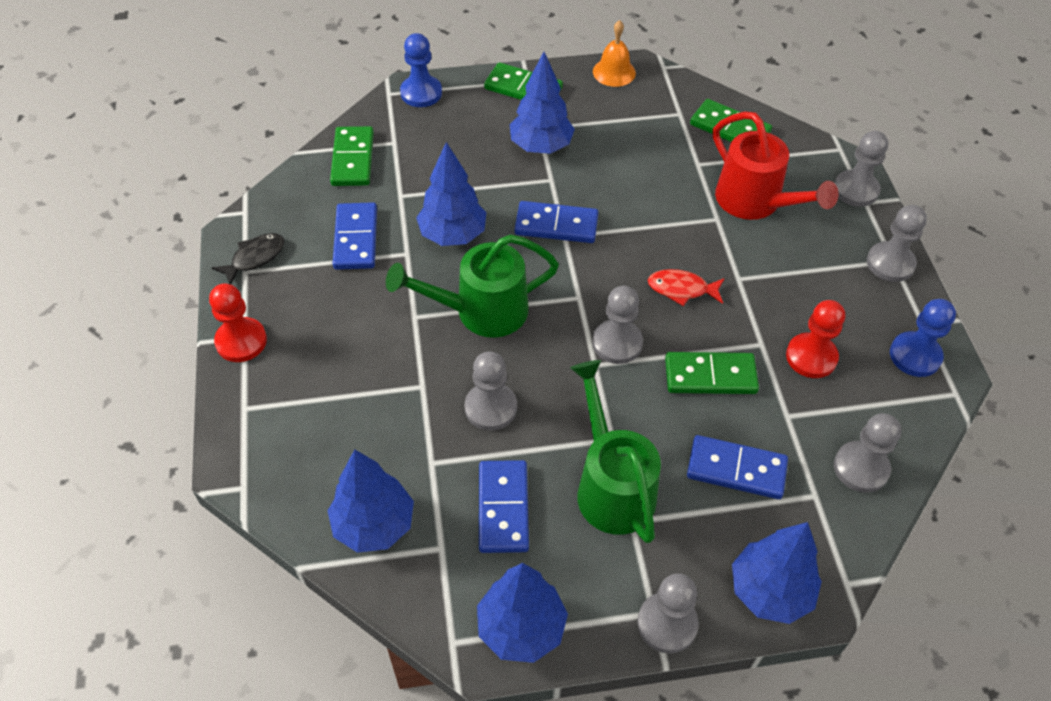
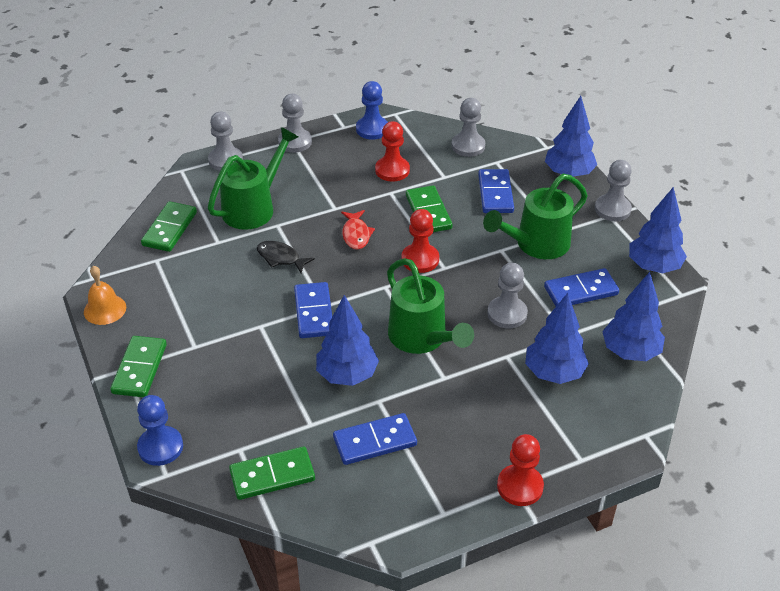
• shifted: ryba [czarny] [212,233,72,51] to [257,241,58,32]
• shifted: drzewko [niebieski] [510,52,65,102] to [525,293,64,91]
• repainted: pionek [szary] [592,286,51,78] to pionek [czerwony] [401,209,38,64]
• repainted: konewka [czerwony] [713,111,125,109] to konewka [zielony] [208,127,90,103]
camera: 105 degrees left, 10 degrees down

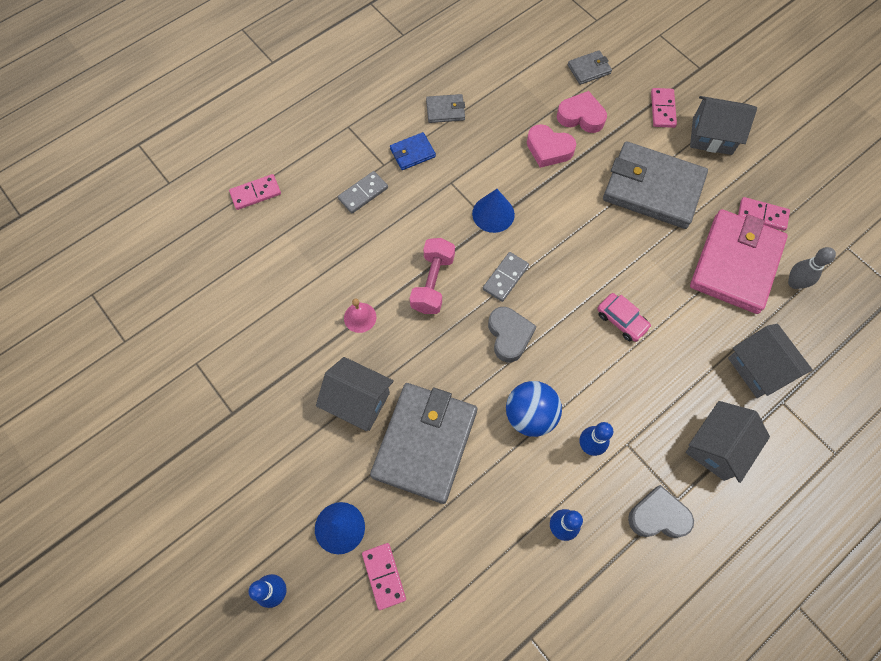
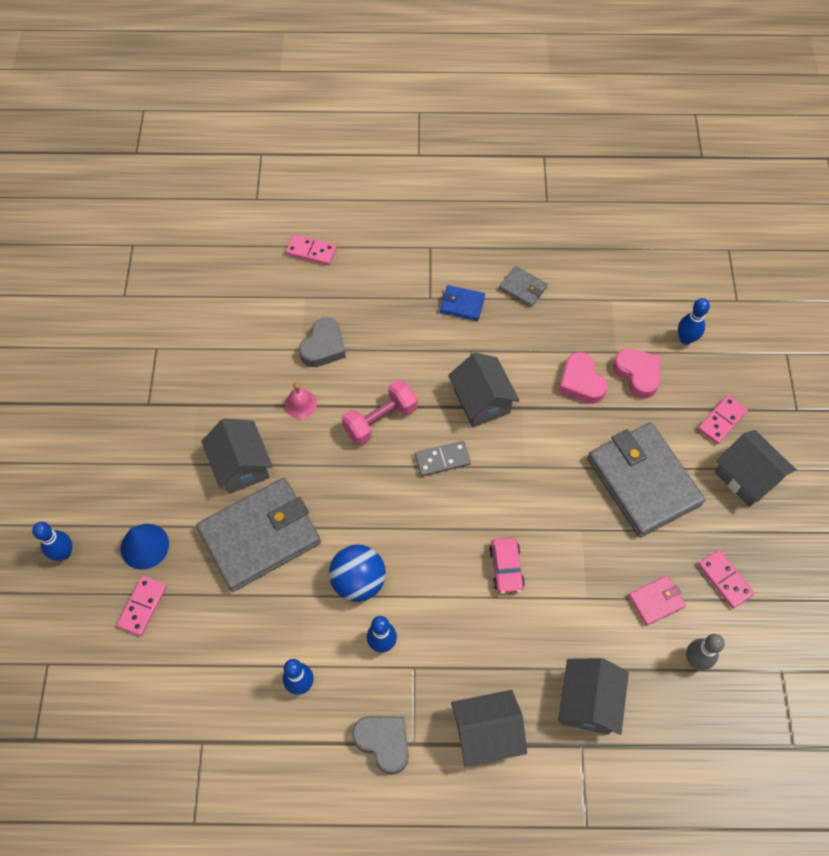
• gone: kostka domina [szary] [338,171,50,42]
• shifted: serce [szary] [488,307,49,55] to [299,317,47,50]
• swapped: stożek [niebieski] [472,189,43,44] to domek [szary] [448,353,72,74]
• swapped: portfel [szary] [568,50,44,35] to kręgiel [niebieski] [678,298,32,47]
• scaled: portfel [różowy] [690,209,98,105] = [628,575,58,51] x0.44
camera: 40 degrees right, 5 degrees down

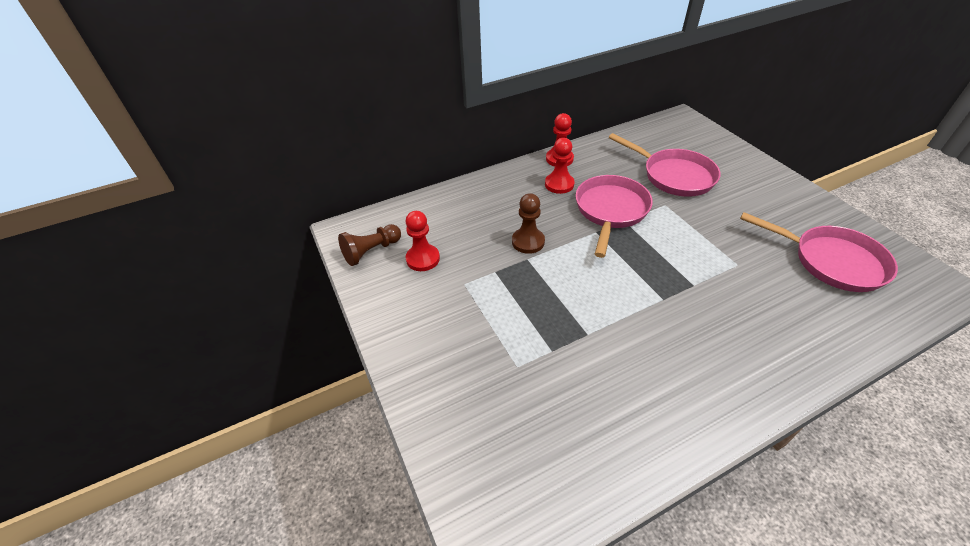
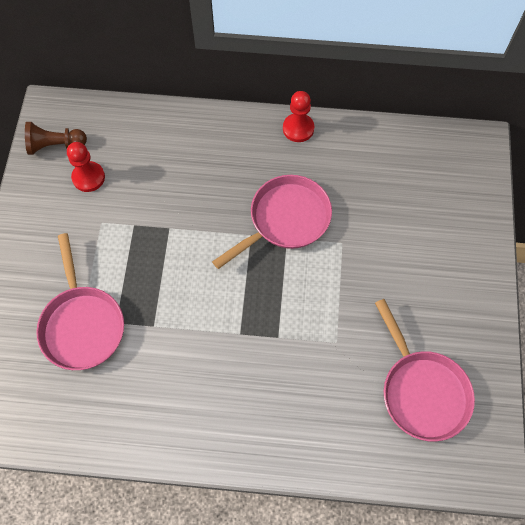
• gone: pionek [brązowy] [512,193,33,61]
• gone: pionek [czerwony] [545,138,30,56]
• shifted: patelnia [różowy] [609,133,112,64] to [36,233,88,137]
camera: 30 degrees right, 20 degrees up

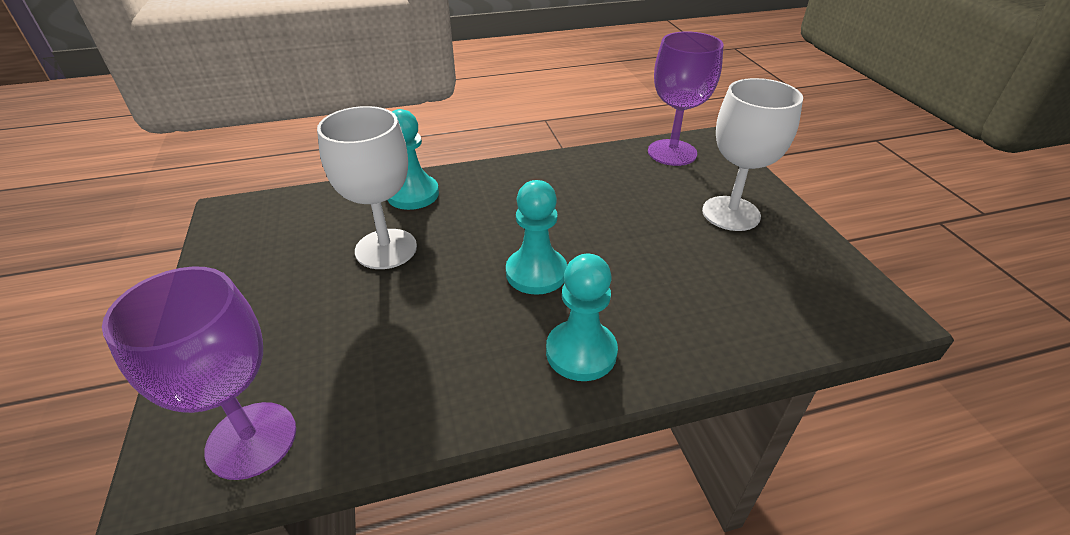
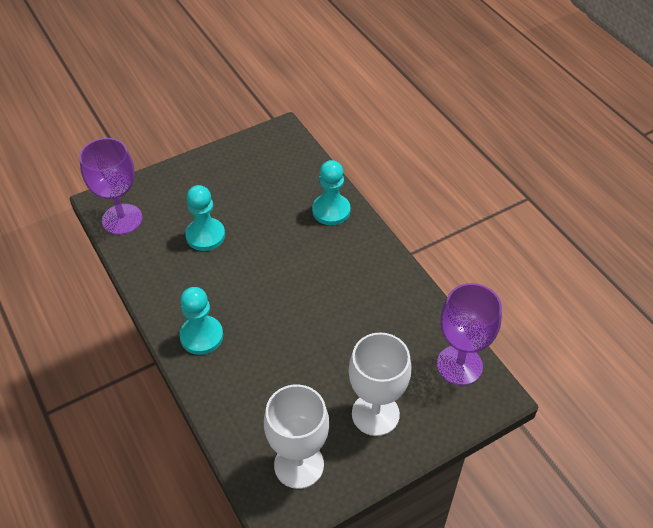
• shifted: kielich [biały] [317,106,100,163] to [264,384,65,105]
• shifted: pionek [turkusowy] [506,180,61,115] to [185,185,40,66]
camera: 75 degrees right, 10 degrees up

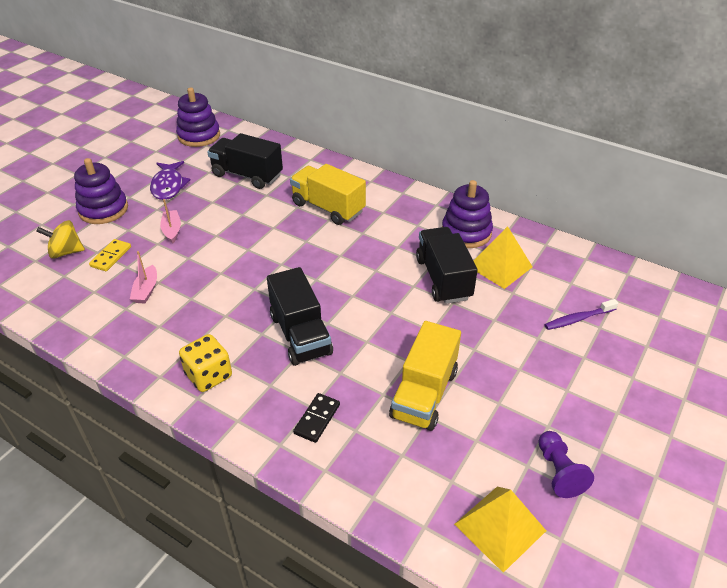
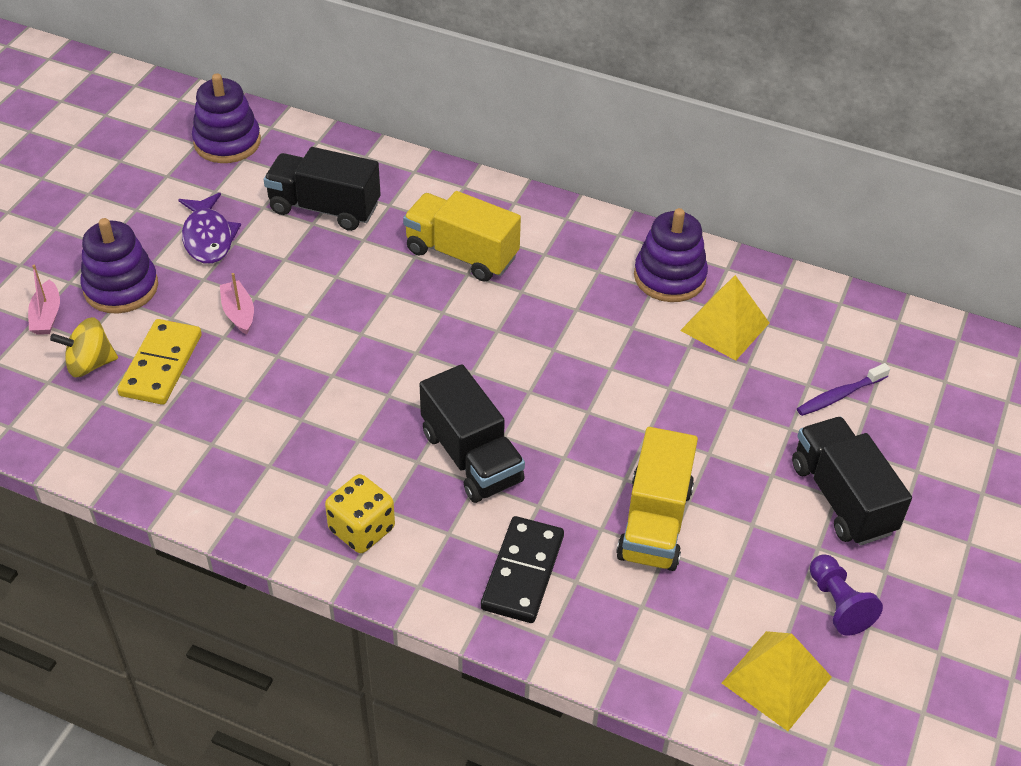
• shifted: łódka [różowy] [130,251,27,52] to [28,265,32,70]
• shifted: ciężarówka [czarny] [416,227,62,77] to [792,417,120,128]
• scaled: kostka domina [żółty] [89,239,42,32] = [117,319,85,86] x1.62
• scaled: kostka domina [czarny] [293,393,47,50] = [481,516,83,107] x1.62
camera: 10 degrees left, 5 degrees up

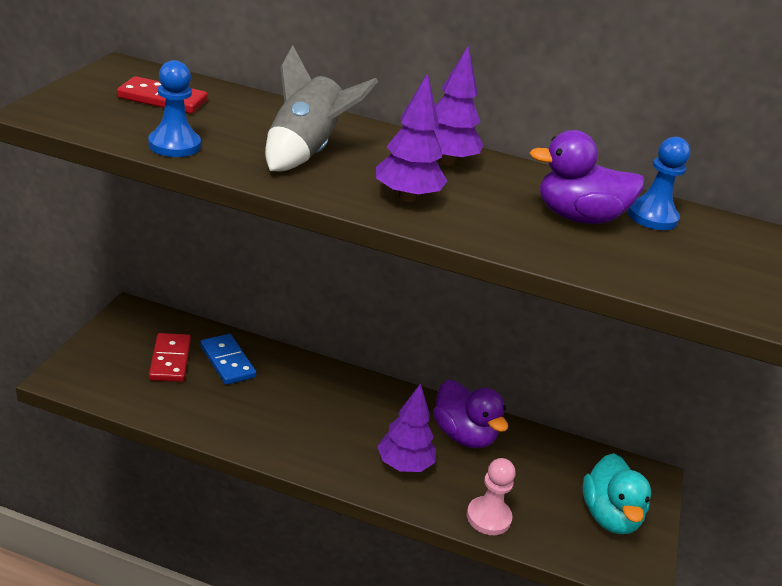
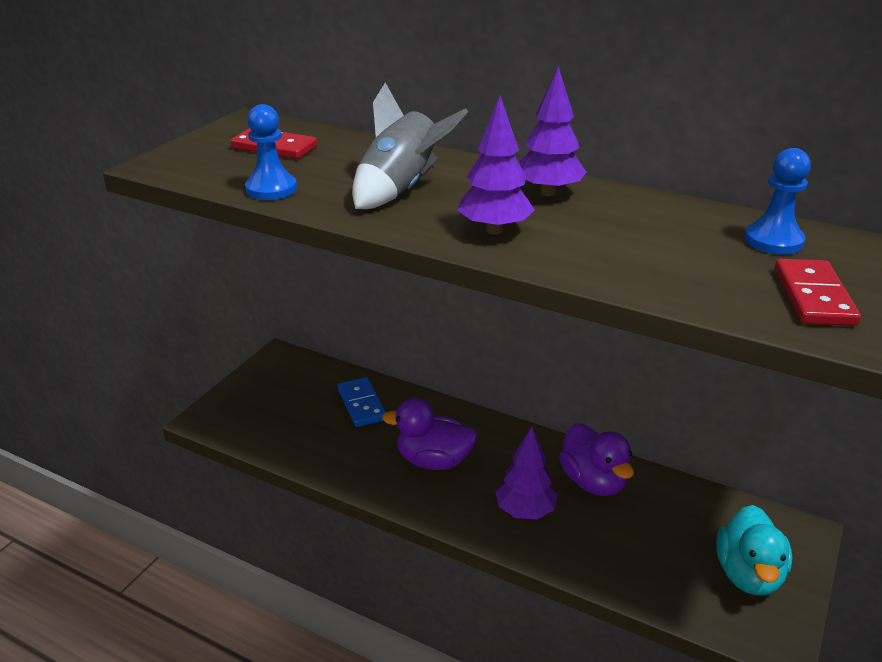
• gone: pionek [różowy] [467,458,49,77]
• shifted: kostka domina [czerwony] [149,333,42,49] to [775,259,86,67]
• shifted: kaczka [fioletowy] [530,130,115,94] to [382,398,96,72]
camera: 15 degrees right, 0 degrees up

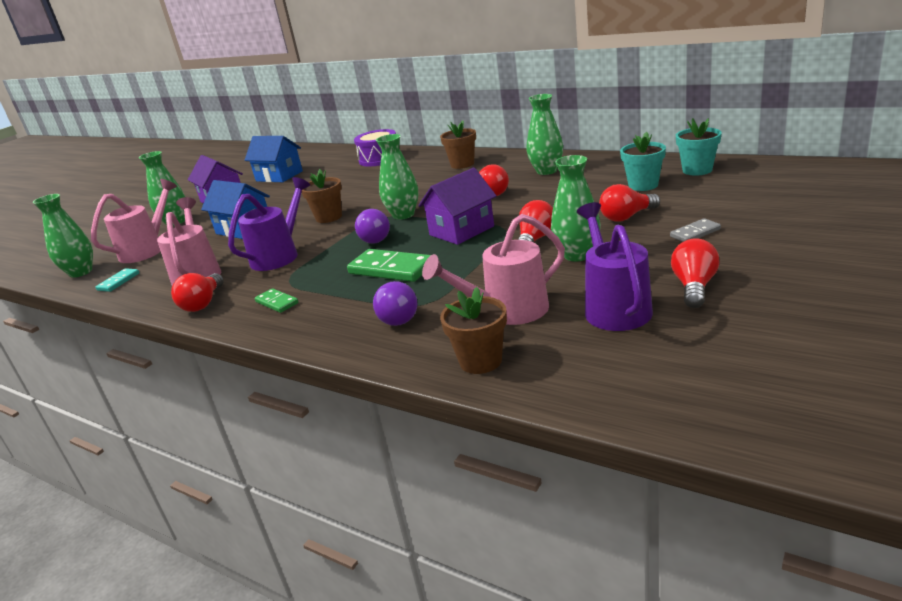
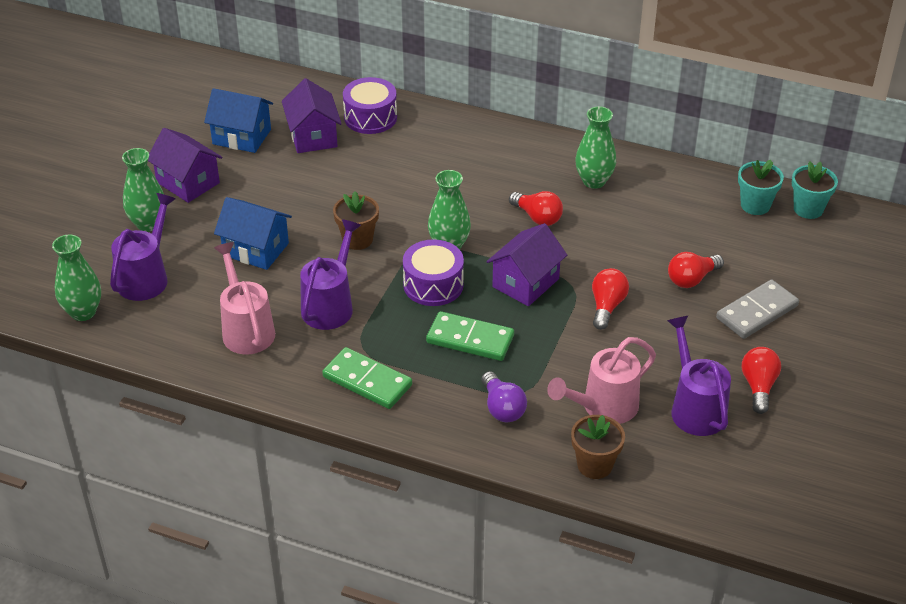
• gone: kostka domina [turkusowy] [96,268,43,24]
• gone: żarówka [czerwony] [171,273,53,39]
• gone: doniczka [brązowy] [440,120,36,49]
• gone: wazon [zielony] [551,155,50,107]
• new: domek [fioletowy] [282,78,60,75]
• shifted: doniczka [turkusowy] [620,132,46,59] to [792,162,46,57]
• swapped: żarówka [fioletowy] [355,209,35,35] to bęben [fioletowy] [403,239,61,67]
• repainted: konewka [różowy] [91,179,86,84] to konewka [fioletowy] [110,193,66,108]
• scaled: kostka domina [zielony] [255,288,43,25] = [322,347,90,62] x1.84
• scaled: kostka domina [szary] [670,218,51,24] = [716,280,83,59] x1.84
camera: 15 degrees left, 15 degrees up

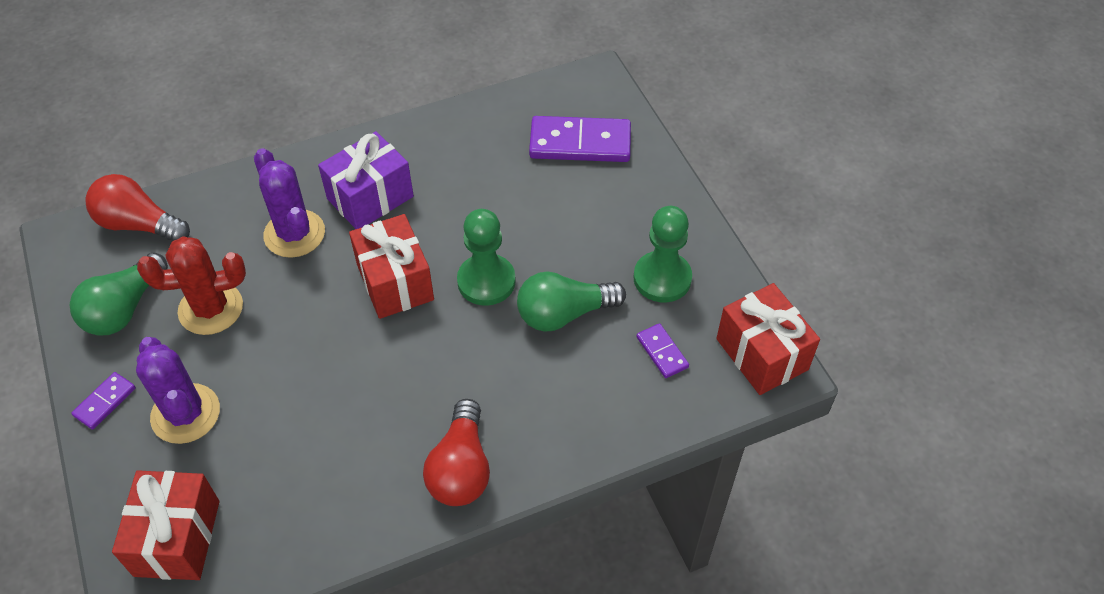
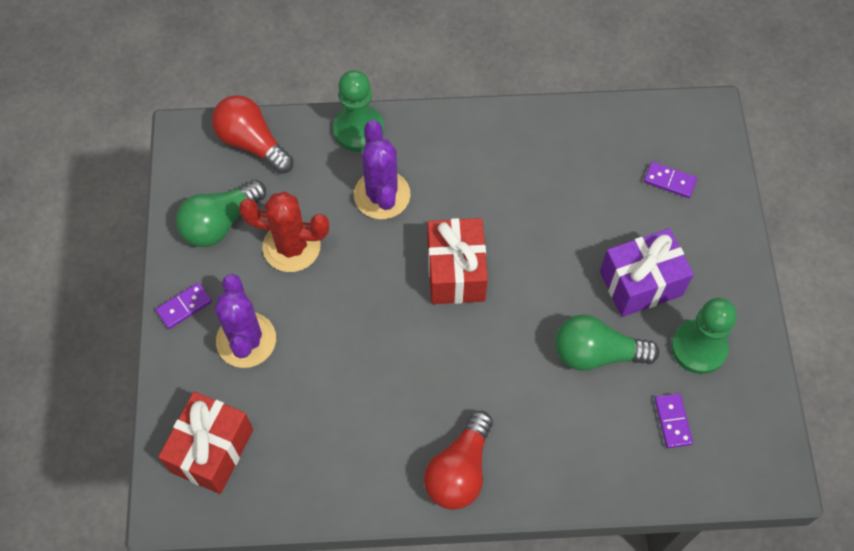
• gone: prezent [czerwony] [716,283,104,112]
• shifted: prezent [fioletowy] [318,131,96,98] to [600,228,94,89]
• shifted: pionek [zielony] [457,209,59,97] to [333,70,51,82]
• scaled: kostka domina [fioletowy] [529,116,102,46] = [644,162,53,36] x0.50
camera: 20 degrees right, 10 degrees up

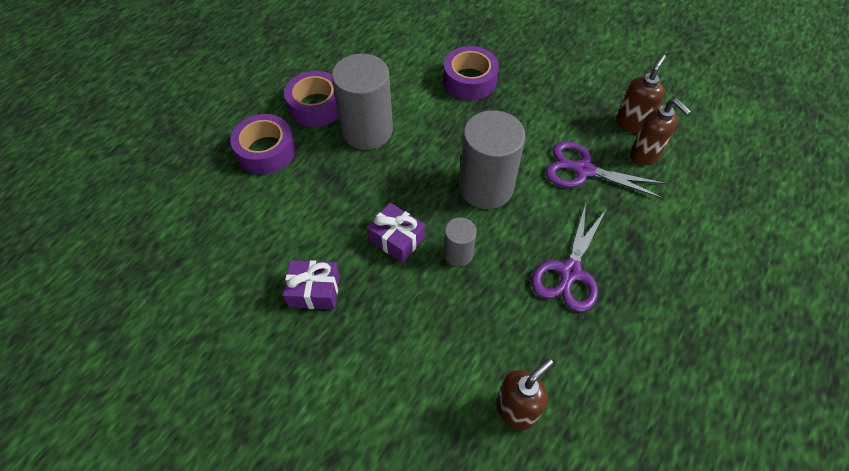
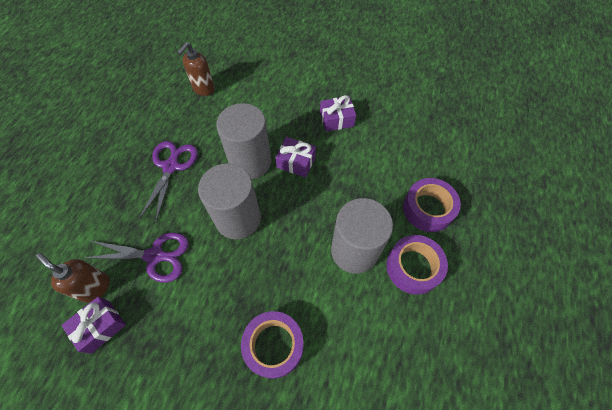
• swapped: dozownik mydła [brązowy] [616,54,50,79] to prezent [fioletowy] [61,297,65,57]
• scaled: walec [szary] [444,218,33,49] = [216,103,55,76] x1.97
camera: 165 degrees right, 5 degrees up

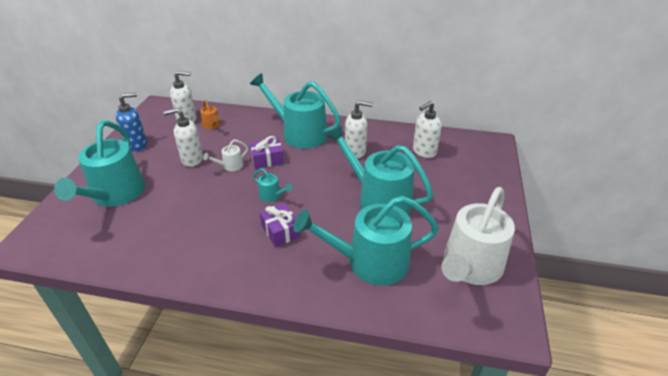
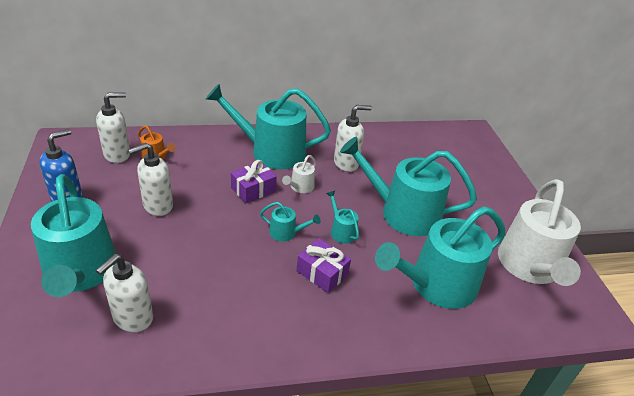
• new: konewka [turkusowy] [326,191,33,53]
• shifted: konewka [biały] [203,140,45,31] to [282,155,34,38]
• shifted: dozownik mydła [biały] [413,101,29,57] to [96,254,57,78]
camera: 25 degrees left, 0 degrees up

